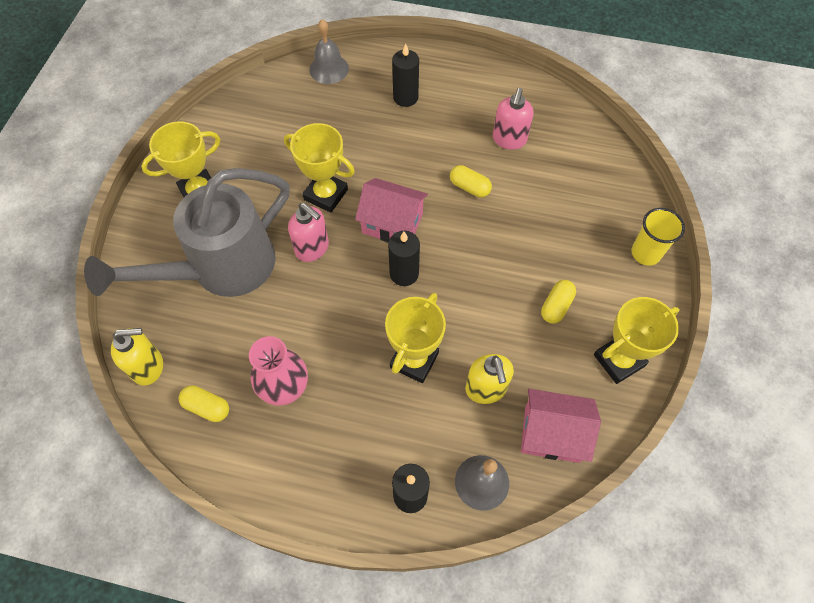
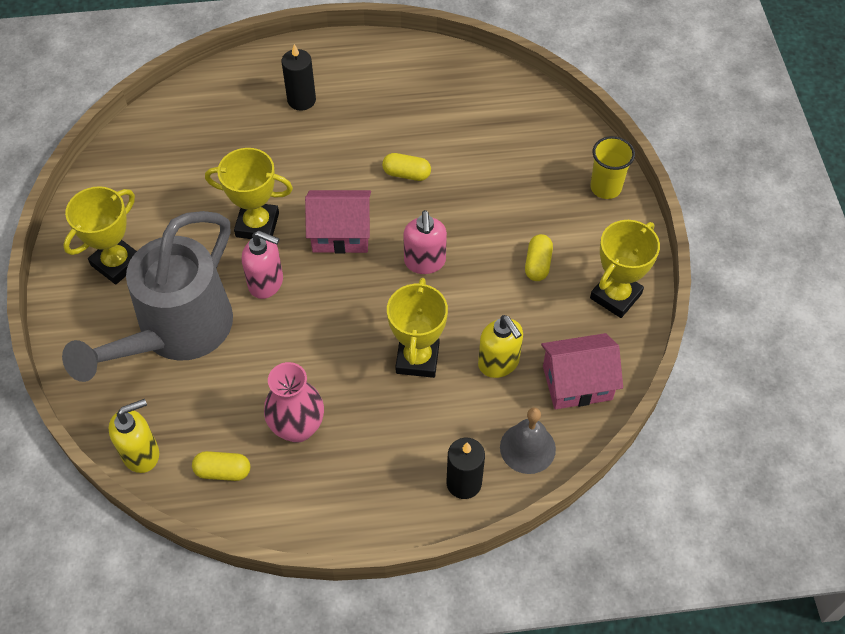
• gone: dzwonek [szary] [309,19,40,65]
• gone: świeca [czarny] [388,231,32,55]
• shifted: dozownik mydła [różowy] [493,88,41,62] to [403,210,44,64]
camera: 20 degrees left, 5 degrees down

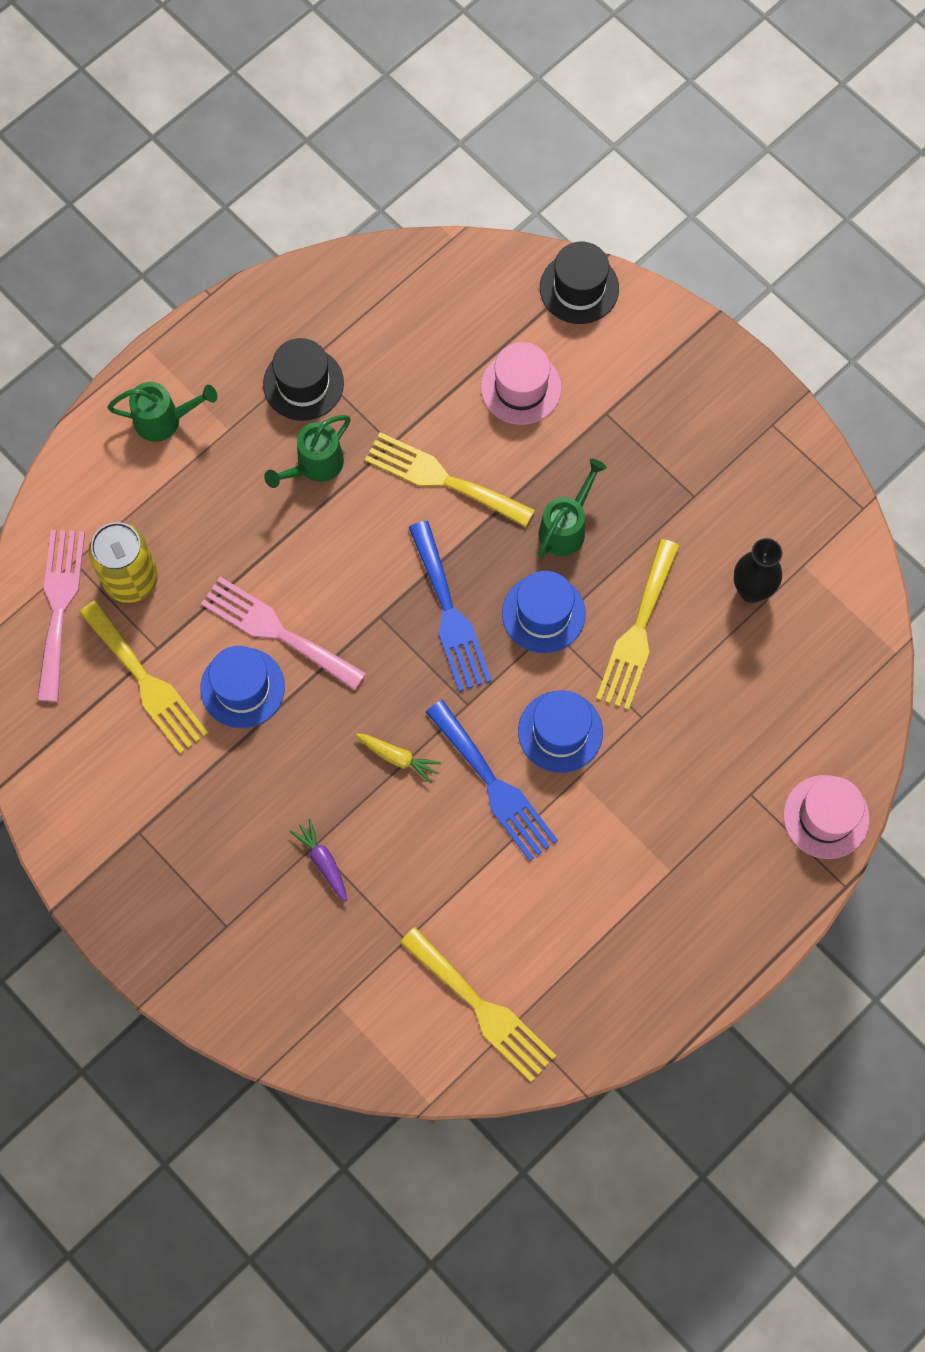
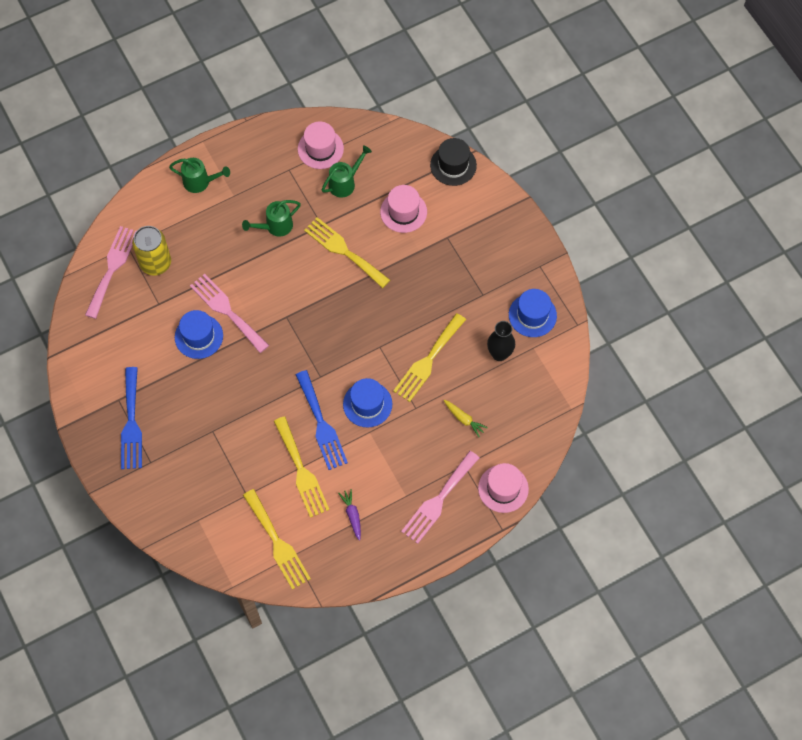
• gone: kapelusz [czarny] [263,338,81,83]
• new: kapelusz [różowy] [298,121,46,48]
• new: widelec [różowy] [401,451,79,93]
• shifted: widelec [żółty] [79,600,129,154] to [274,416,55,102]
• shifted: marchewka [fioletowy] [290,819,57,83] to [338,489,23,52]
• shifted: marchewka [żółty] [356,733,85,50] to [444,400,44,37]
• shifted: widelec [niebieski] [409,521,83,171] to [121,367,21,102]
• shifted: kapelusz [niebieski] [502,571,84,82] to [509,289,48,48]
• shifted: konewka [zielony] [538,459,69,99] to [322,146,50,52]
camera: 15 degrees right, 5 degrees down

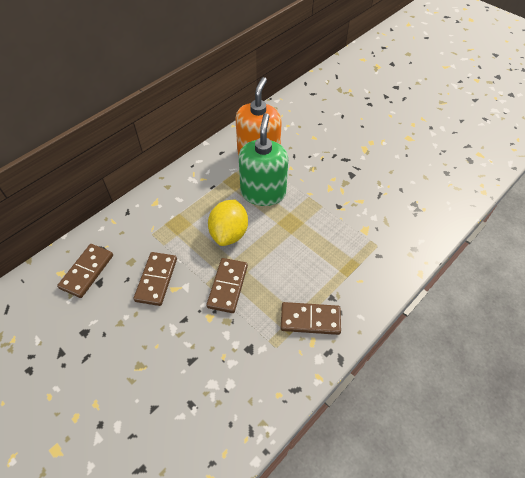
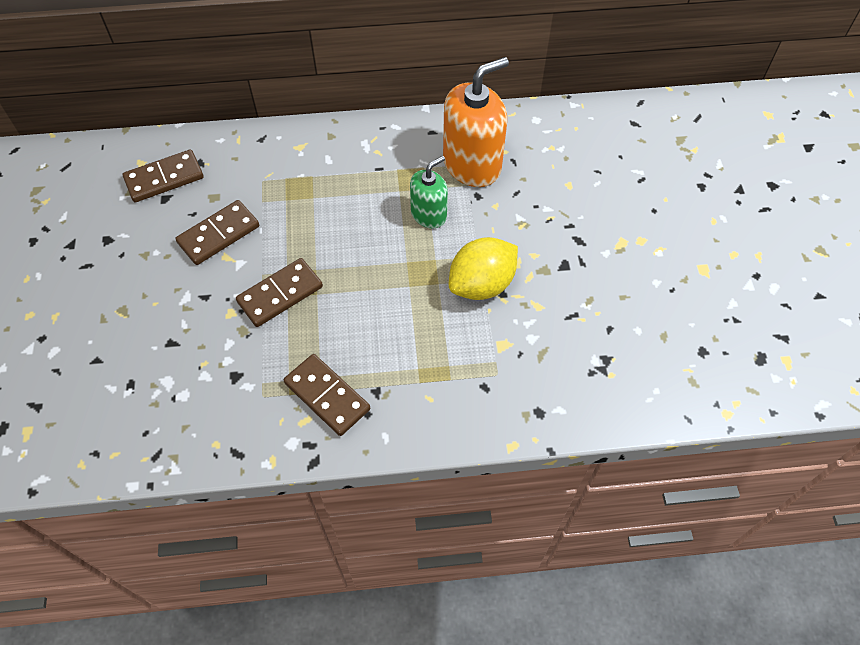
• shifted: cytryna [żółty] [208,200,40,46] to [449,237,69,63]
• scaled: dozownik mydła [zielony] [239,113,49,93] = [410,156,38,72] x0.58
camera: 40 degrees right, 5 degrees up

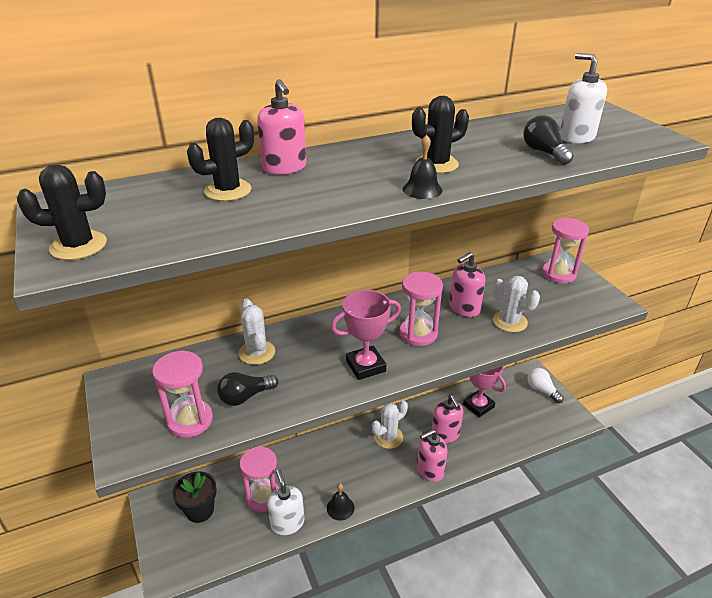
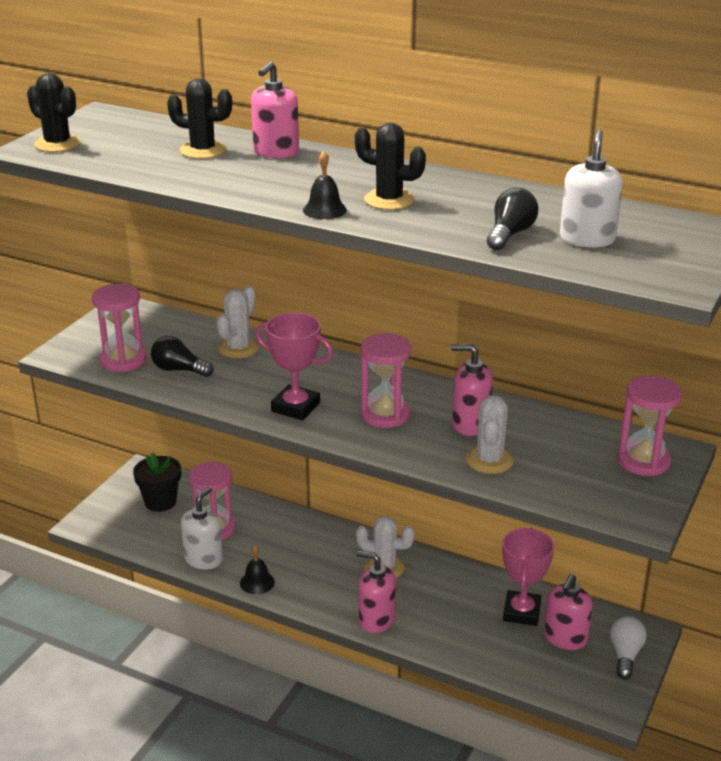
• shifted: dozownik mydła [różowy] [432,395,31,48] to [544,574,49,76]
camera: 50 degrees right, 5 degrees down

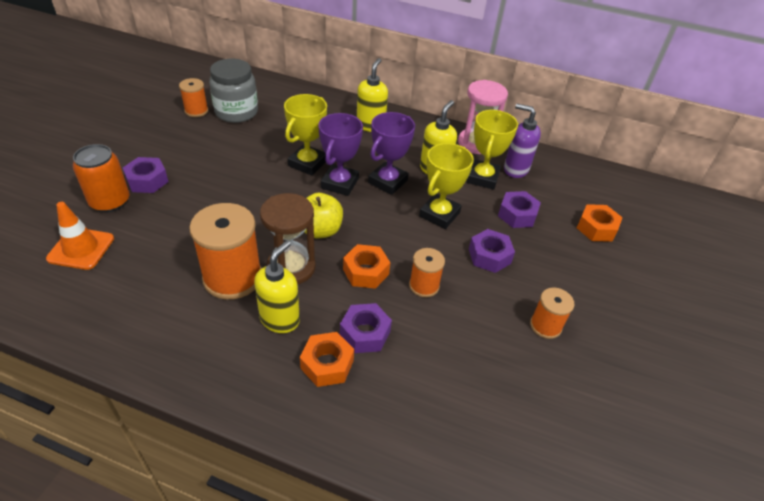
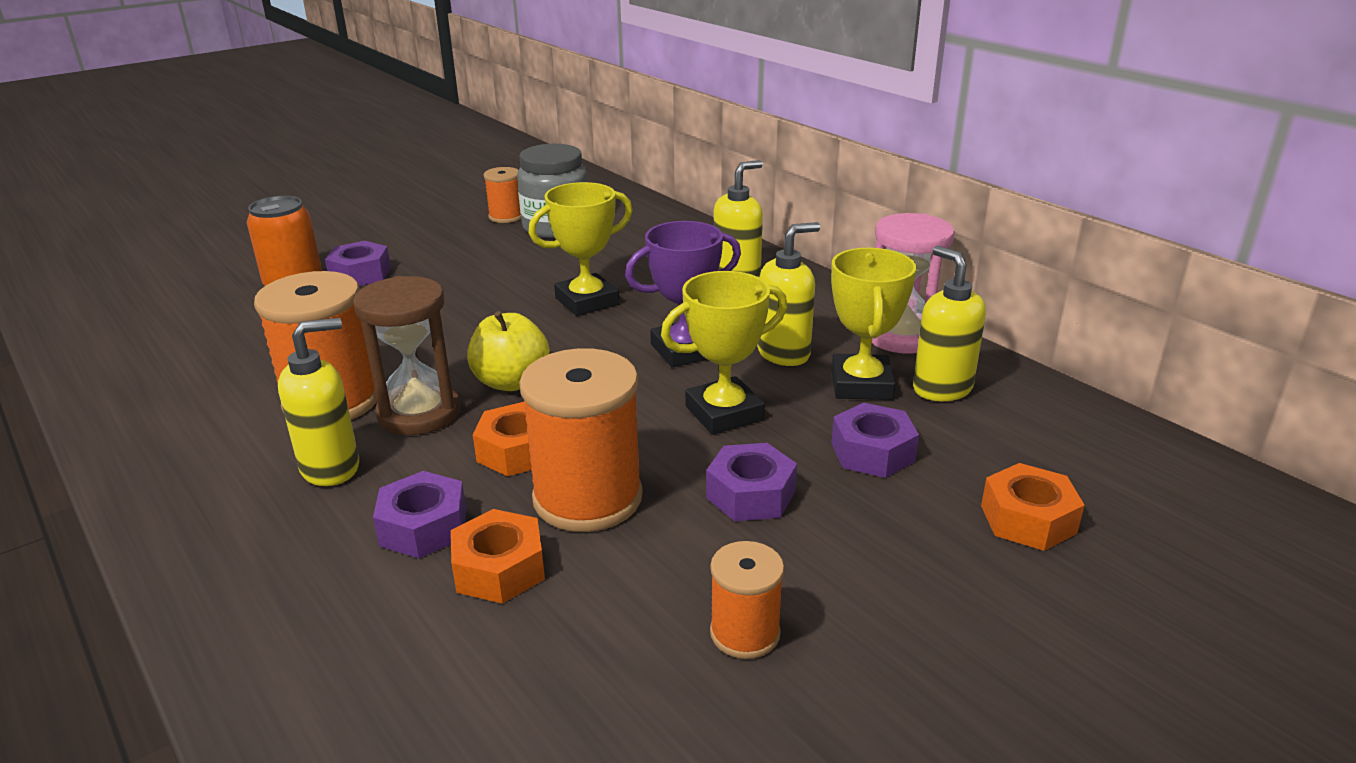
• gone: pachołek [pomarańczowy] [46,202,68,68]
• gone: puchar [fioletowy] [318,113,45,83]
• shifted: nakrętka [pomarańczowy] [300,332,54,55] to [451,509,94,95]
• repainted: dozownik mydła [fioletowy] [504,104,37,74] to dozownik mydła [żółty] [913,246,73,155]
• rotated: puchar [żółty] [466,110,52,80] = [831,248,85,152] 45 degrees counterclockwise
• scaled: szpulka [pomarańczowy] [409,248,36,49] = [519,348,124,184] x1.87
camera: 35 degrees right, 15 degrees down

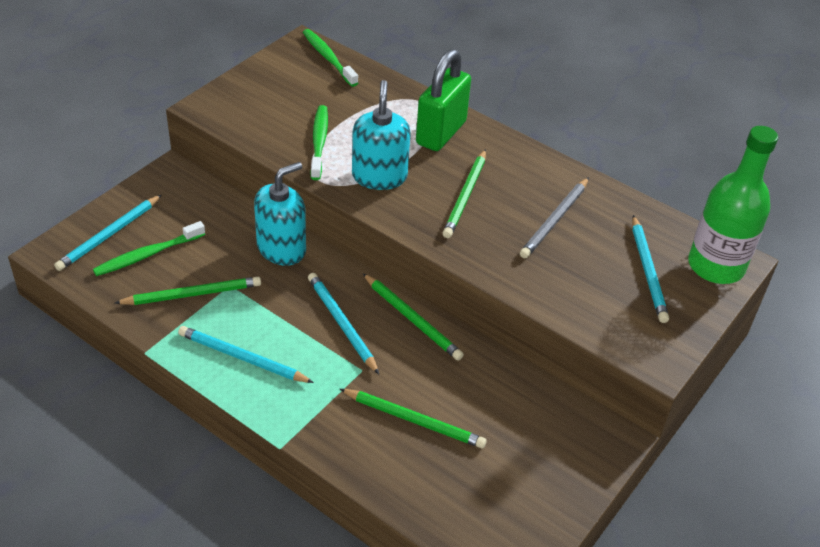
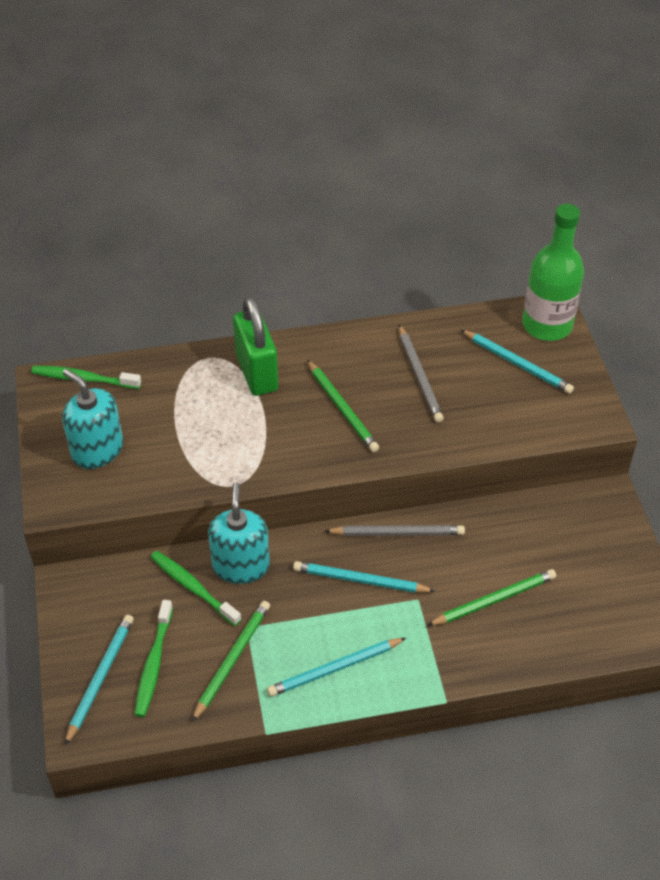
• shifted: szczoteczka do zębów [zielony] [310,105,18,75] to [151,551,90,75]
• shifted: dozownik mydła [turkusowy] [352,80,59,110] to [62,369,61,100]
• repainted: ołówek [zielony] [363,273,101,88] to ołówek [szary] [325,525,140,11]
• rotated: ołówek [turkusowy] [54,195,107,76] = [65,615,69,130] 150 degrees counterclockwise
camera: 45 degrees left, 5 degrees up

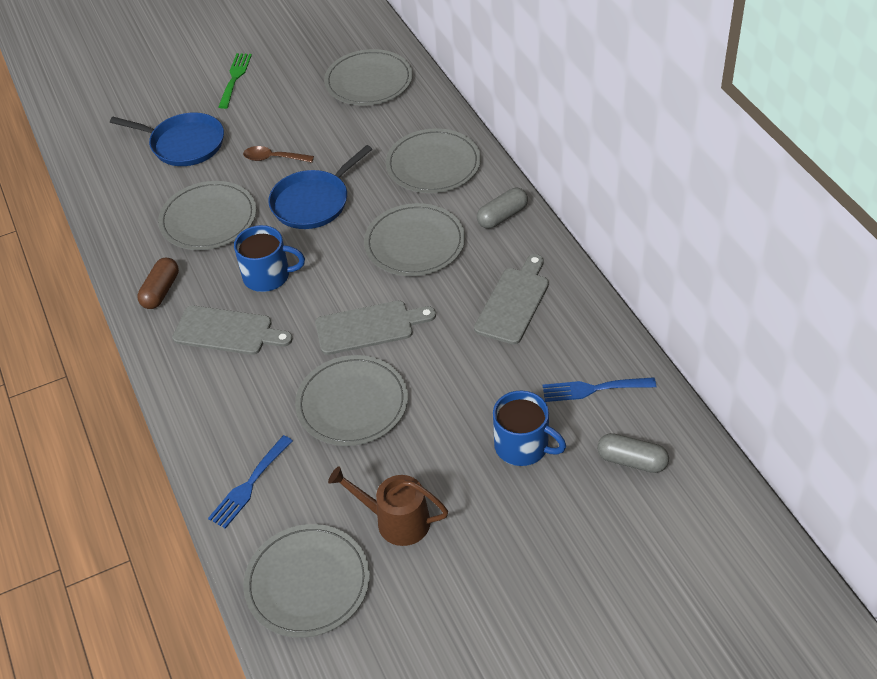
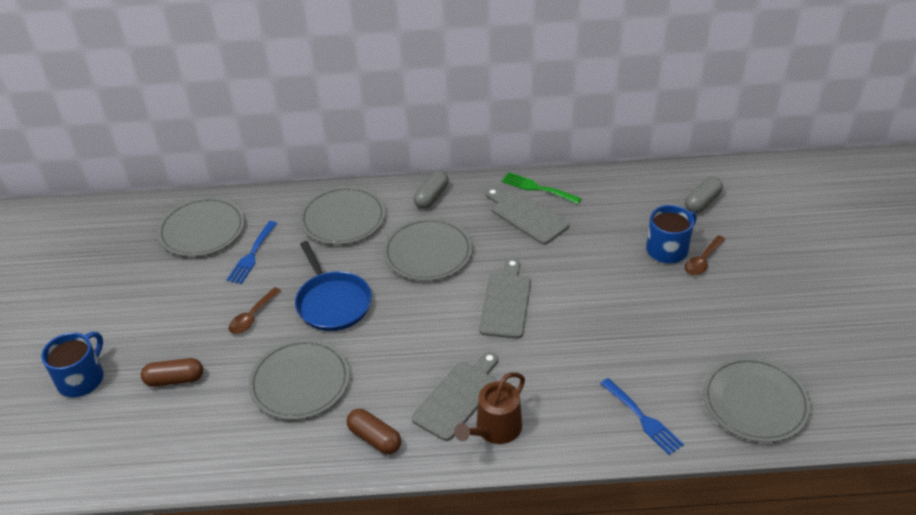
• gone: talerz [szary] [295,355,113,91]
• new: łyżka [brązowy] [685,235,40,40]
• shifted: widelec [zielony] [219,53,33,56] to [501,172,81,32]
• shifted: kubek [niebieski] [234,225,71,67] to [41,332,63,66]
• shifted: konewka [brązowy] [328,466,120,80] to [454,372,71,72]
• shifted: widelec [niebieski] [543,377,113,25] to [227,221,50,63]
• swapped: patelnia [niebieski] [110,113,114,53] to kapsułka [brązowy] [141,358,62,29]
• rotated: kapsułka [szary] [477,188,51,41] = [414,170,35,39] 45 degrees clockwise
camera: 70 degrees left, 5 degrees down

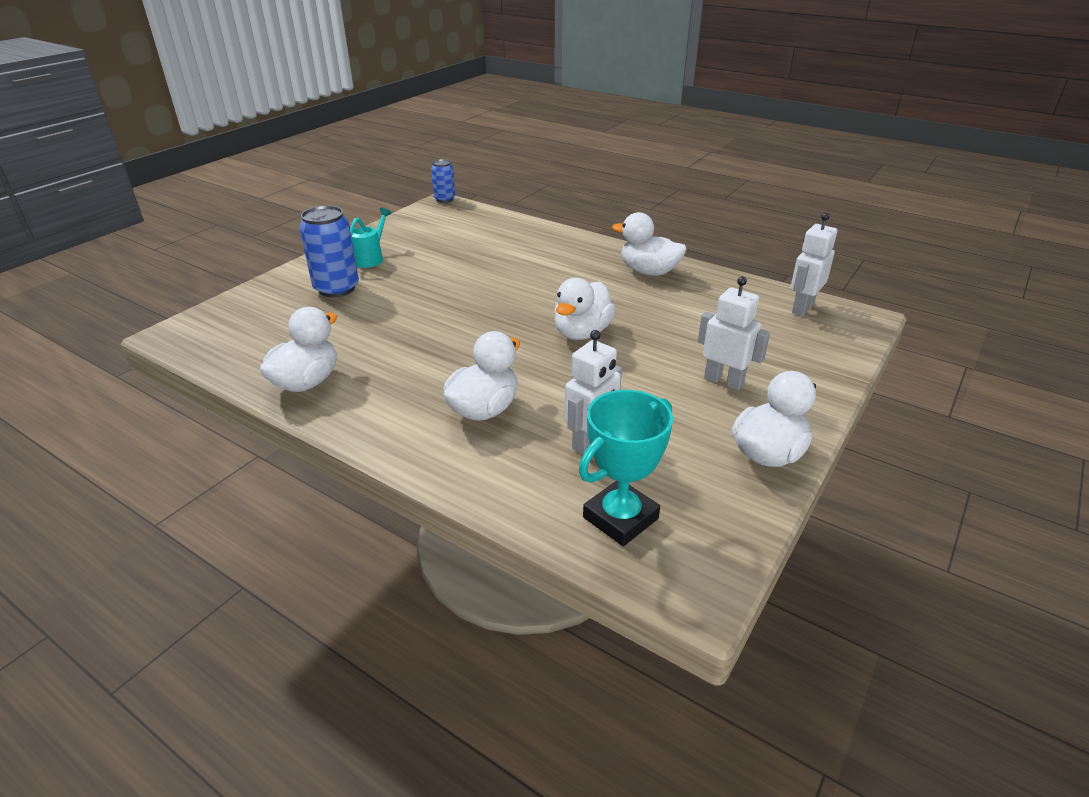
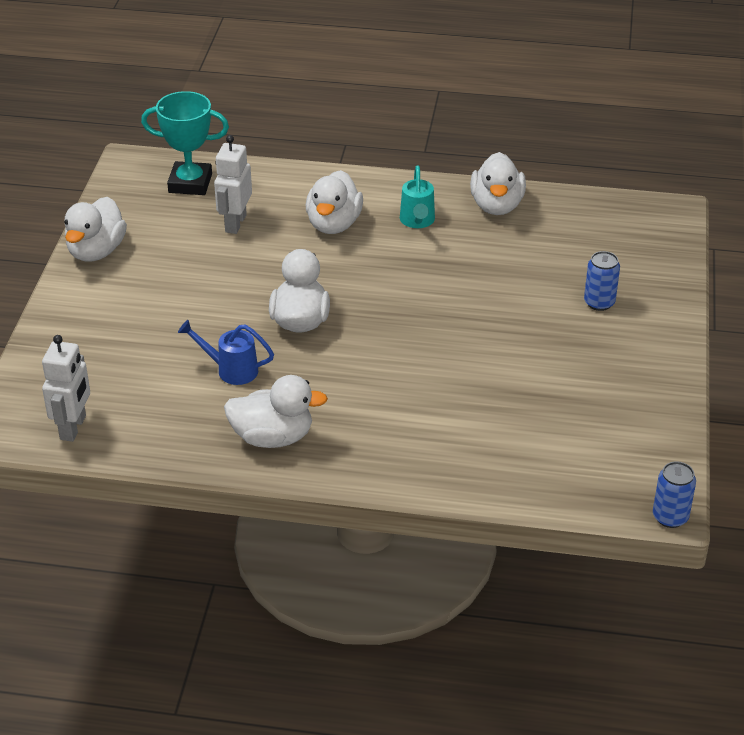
• gone: robot [biały] [698,276,72,115]
• new: konewka [niebieski] [178,320,96,65]
• shifted: konewka [turkusowy] [350,207,41,61] to [400,165,35,63]
• rotated: puchar [turkusowy] [579,390,94,156] = [141,91,88,104] 75 degrees clockwise
• scaled: puszka [niebieski] [299,205,60,92] = [584,251,36,60] x0.60
camera: 155 degrees right, 5 degrees up

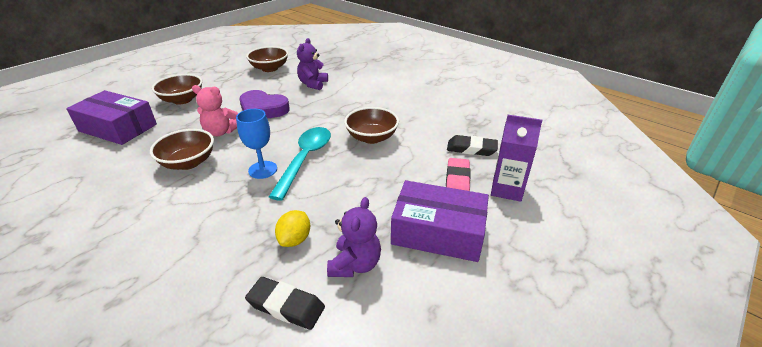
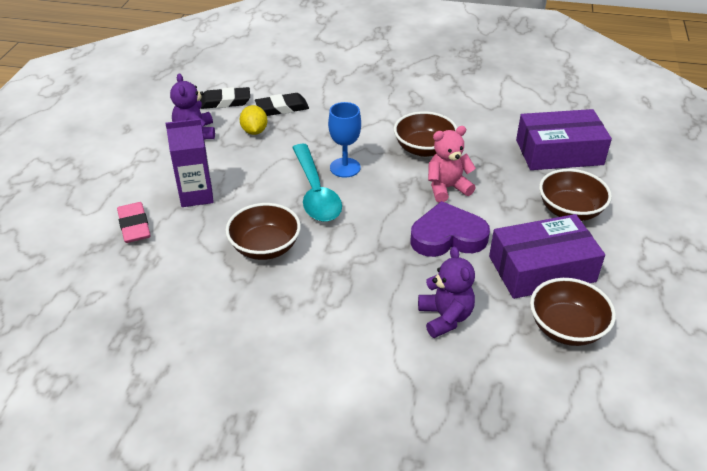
• shifted: pudełko [fioletowy] [391,180,98,82] to [489,214,116,85]
• shifted: gumka do mazania [czarny] [447,135,51,21] to [255,93,54,23]
• shifted: karton mleka [fioletowy] [491,115,51,87] to [166,119,48,88]
camera: 150 degrees right, 5 degrees up

